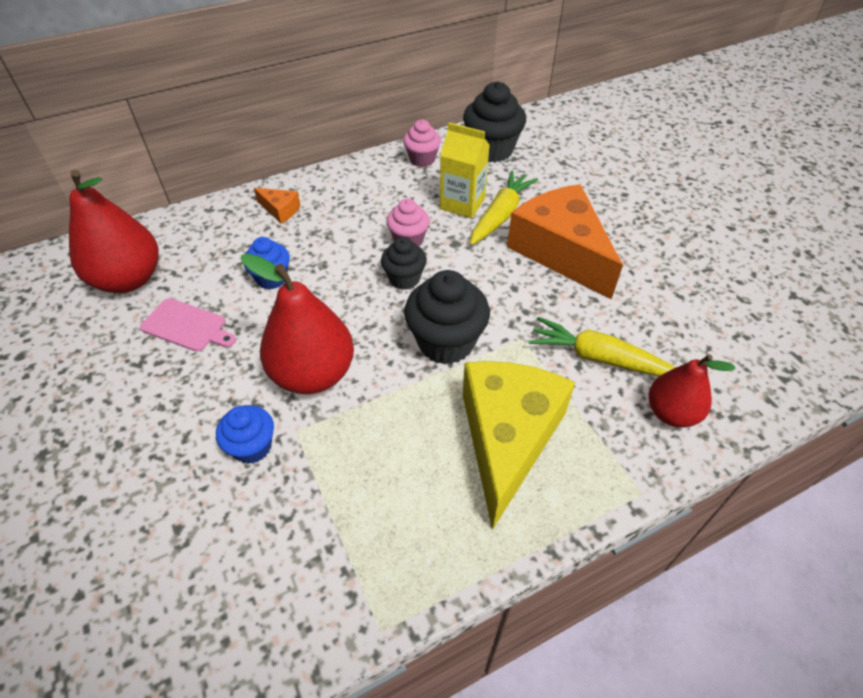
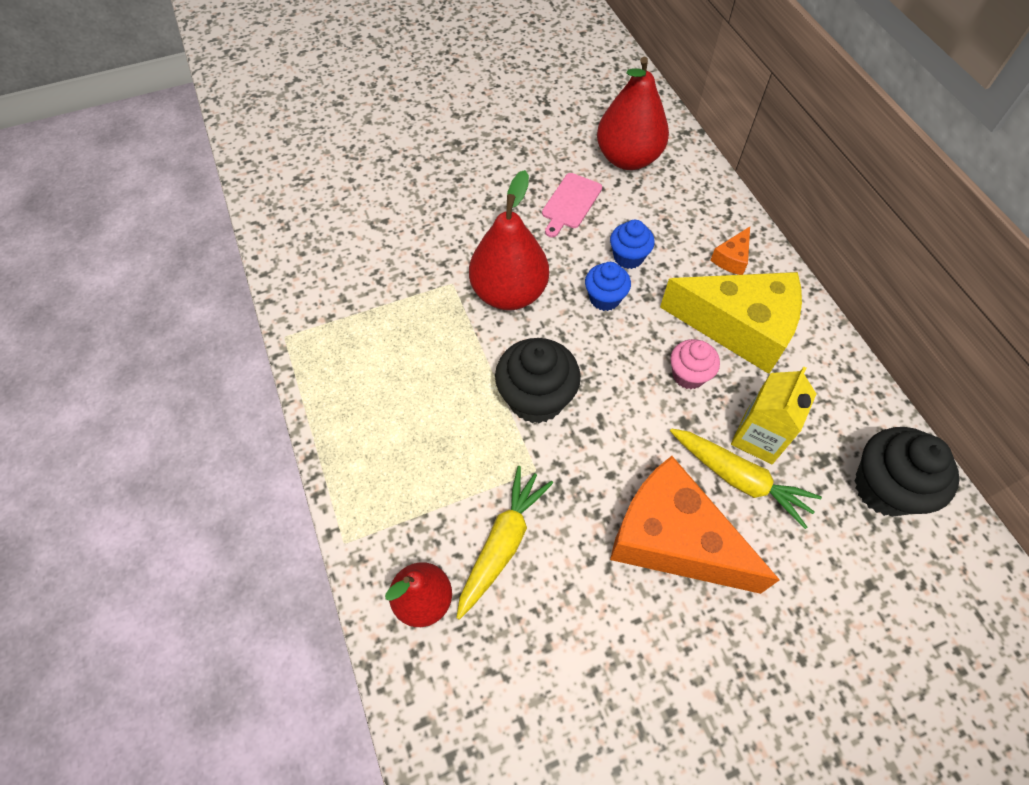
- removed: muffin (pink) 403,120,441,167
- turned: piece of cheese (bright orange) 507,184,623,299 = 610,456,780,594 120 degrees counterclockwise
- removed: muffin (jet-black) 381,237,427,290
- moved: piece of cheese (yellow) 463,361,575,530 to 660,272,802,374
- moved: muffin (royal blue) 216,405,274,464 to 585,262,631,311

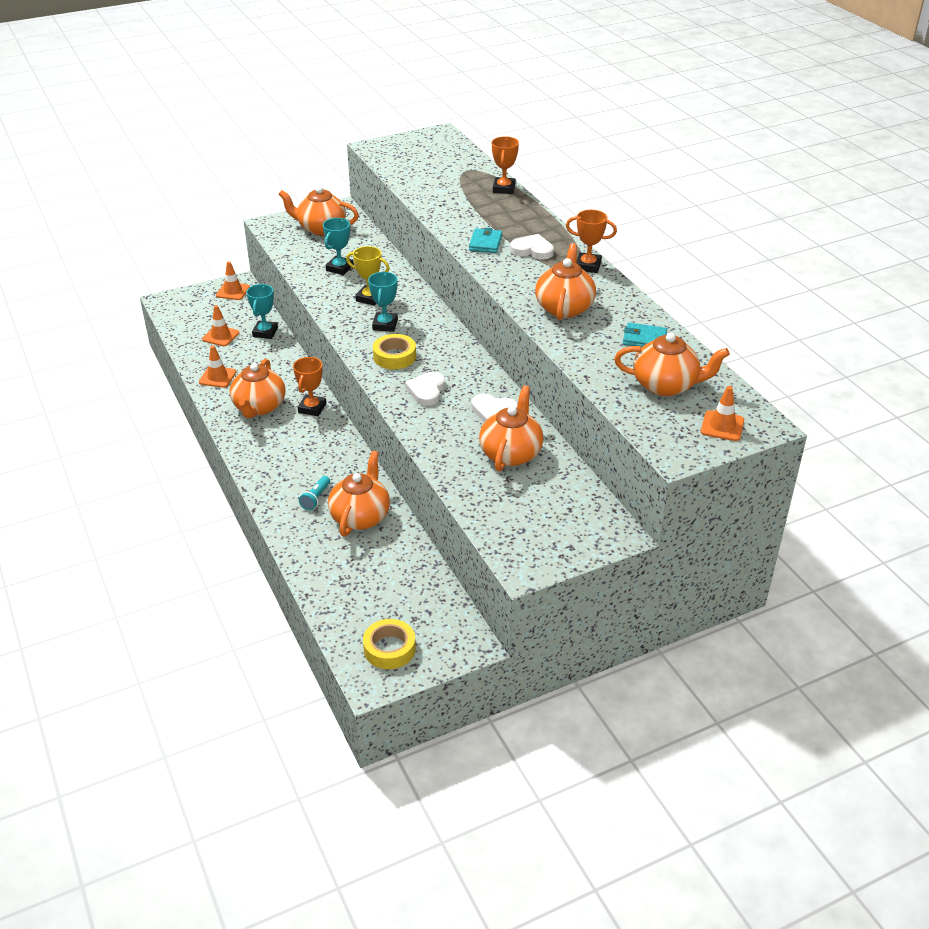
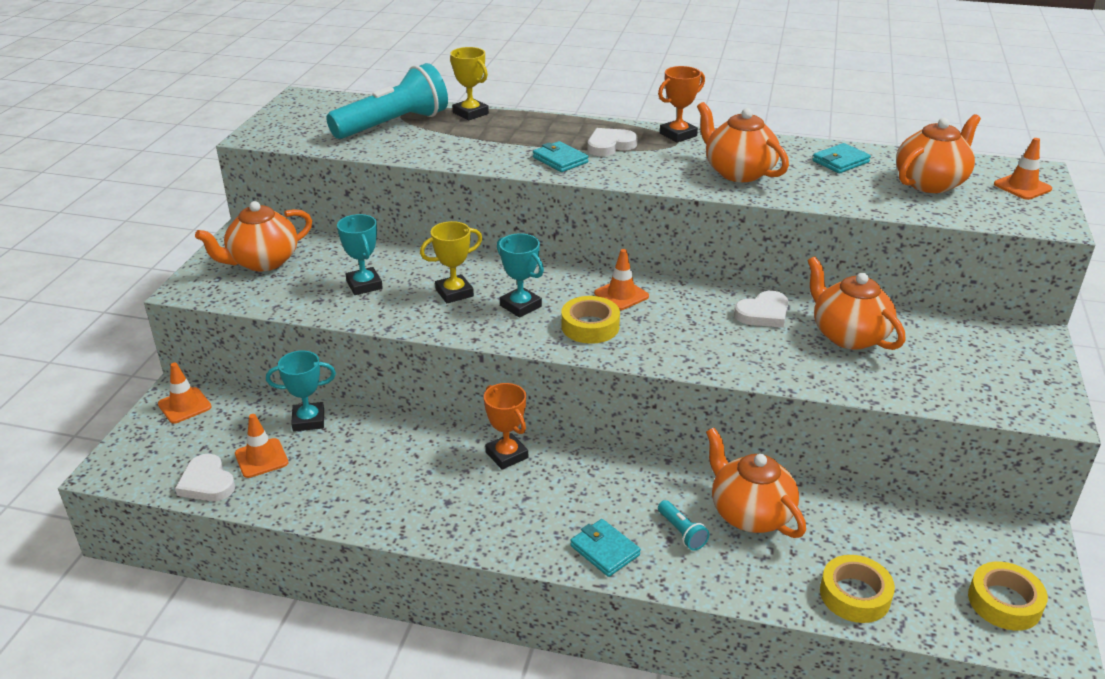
- recoloured: prize cup (bright orange) 492,136,519,194 to prize cup (yellow) 450,47,489,121
- turned: prize cup (turquoise) 246,284,278,339 = 266,351,336,432 60 degrees counterclockwise
- moved: traffic cone (bright orange) 199,345,236,388 to 594,249,649,310
- removed: teapot (bright orange) 230,359,285,418
- moved: heart shape (white) 405,372,445,406 to 175,454,235,501
- added: pocket torch (turquoise) 326,63,448,139
- added: card wallet (turquoise) 570,519,641,577
- added: tape (yellow) 820,555,895,623

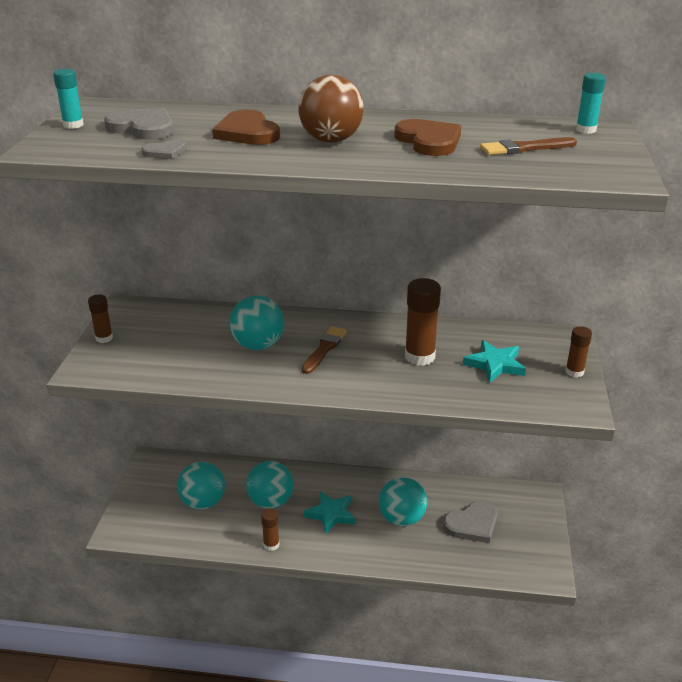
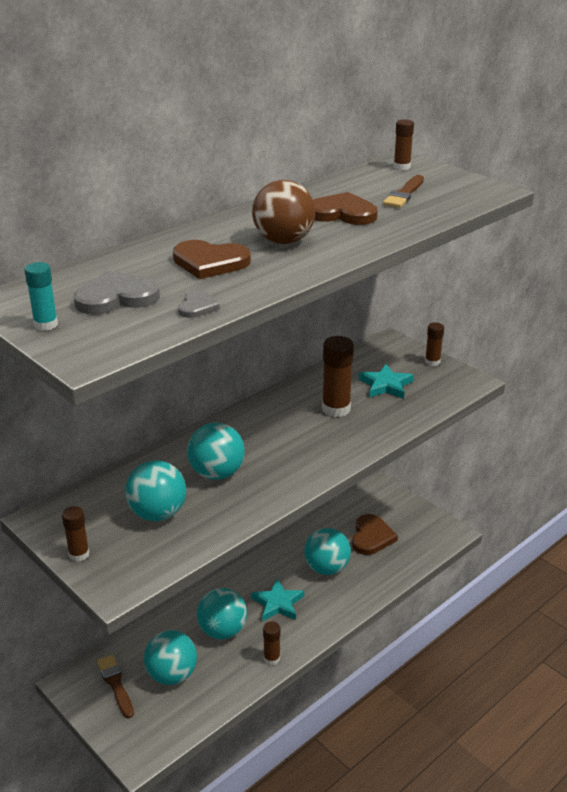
- recoloured: stick of glue (turquoise) 576,73,606,134 to stick of glue (brown) 394,119,414,170
- moved: paintbrush (brown) 302,326,347,374 to 97,655,134,718
- recoloured: heart shape (ash-grey) 443,501,497,543 to heart shape (brown) 352,514,398,555
- added: play ball (turquoise) 125,460,186,521

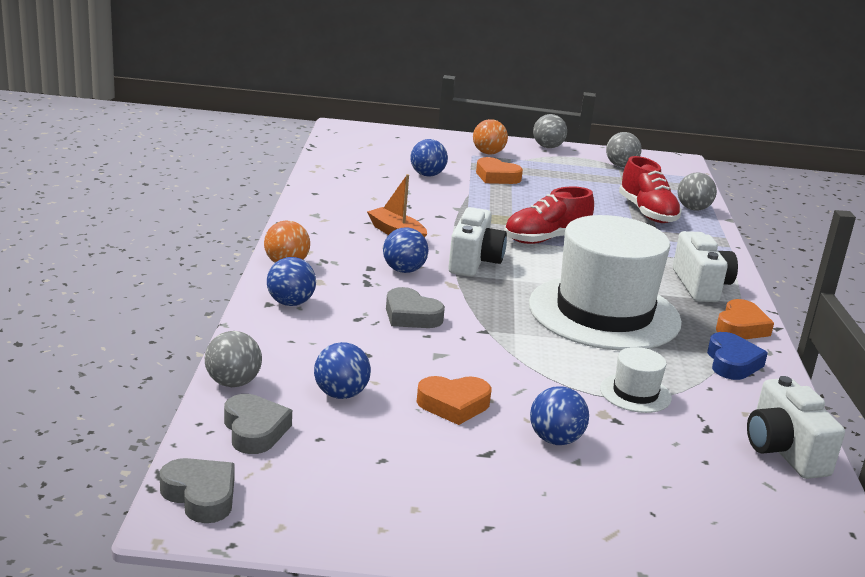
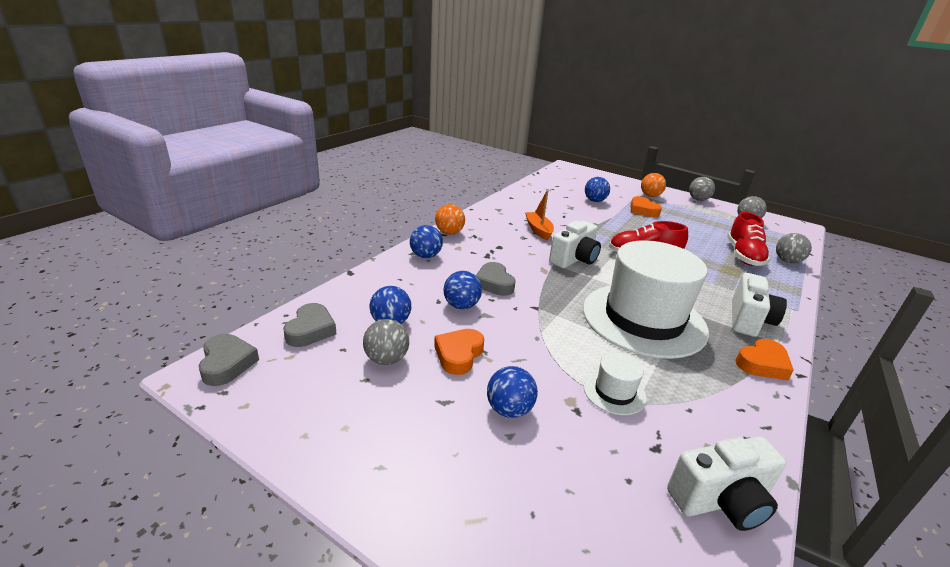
- moved: play ball (royal blue) 383,227,429,273 to 443,271,482,309
- moved: play ball (ash-grey) 205,331,262,387 to 363,319,409,365
- removed: heart shape (royal blue) 707,332,768,380
- turned: heart shape (bright orange) 417,376,492,425 = 434,329,484,375 90 degrees clockwise
- turned: photo camera (white) 747,376,845,479 = 667,436,786,531 120 degrees counterclockwise

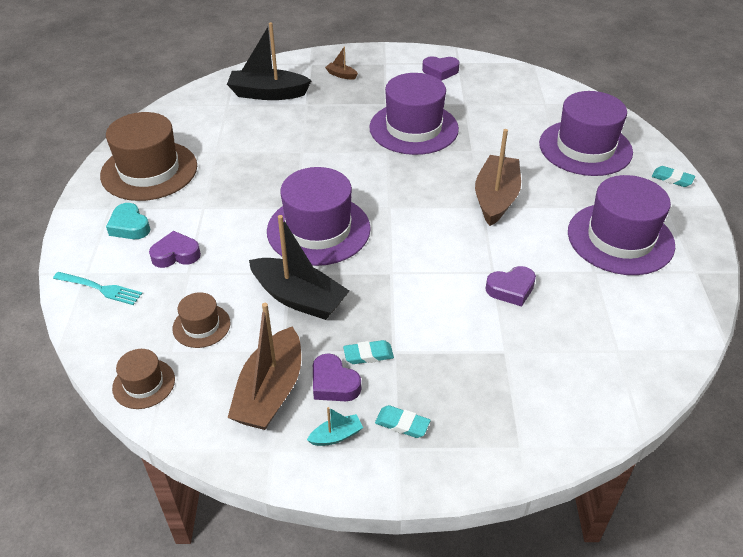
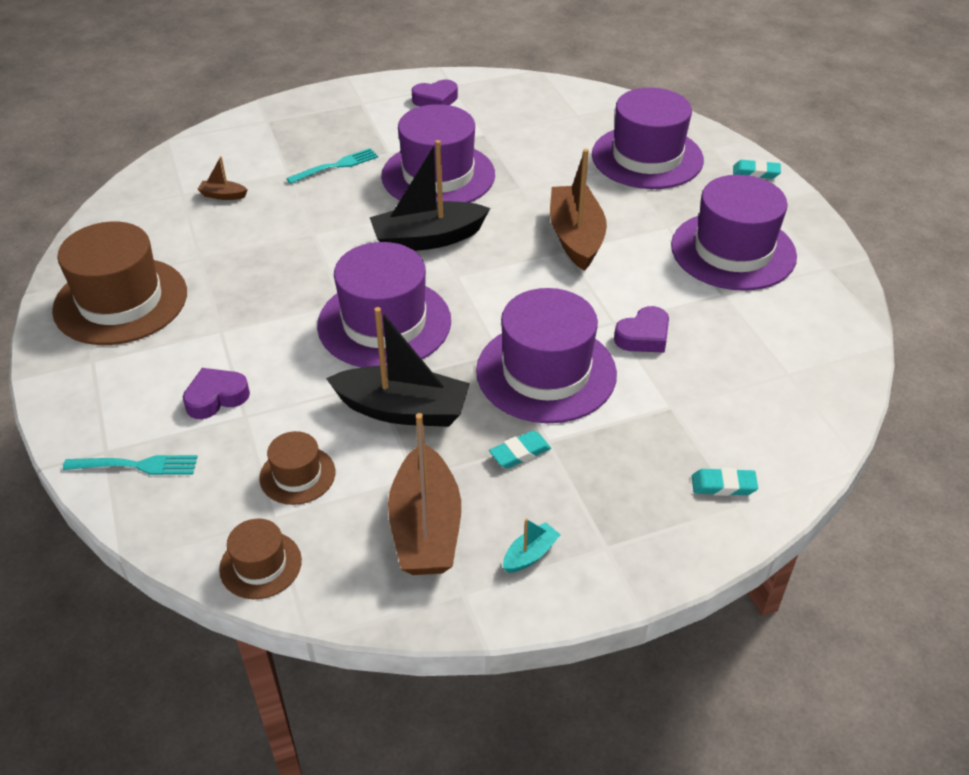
- moved: toy boat (jet-black) 227,22,312,100 to 370,140,490,251
- moved: toy boat (brown) 325,46,358,80 to 197,156,248,200
- removed: heart shape (turquoise) 106,203,150,239
- removed: heart shape (royal purple) 313,353,361,401
- moved: eraser (turquoise) 375,405,431,438 to 692,468,758,496
- added: table fork (turquoise) 286,148,378,184
- added: top hat (royal purple) 476,288,617,423

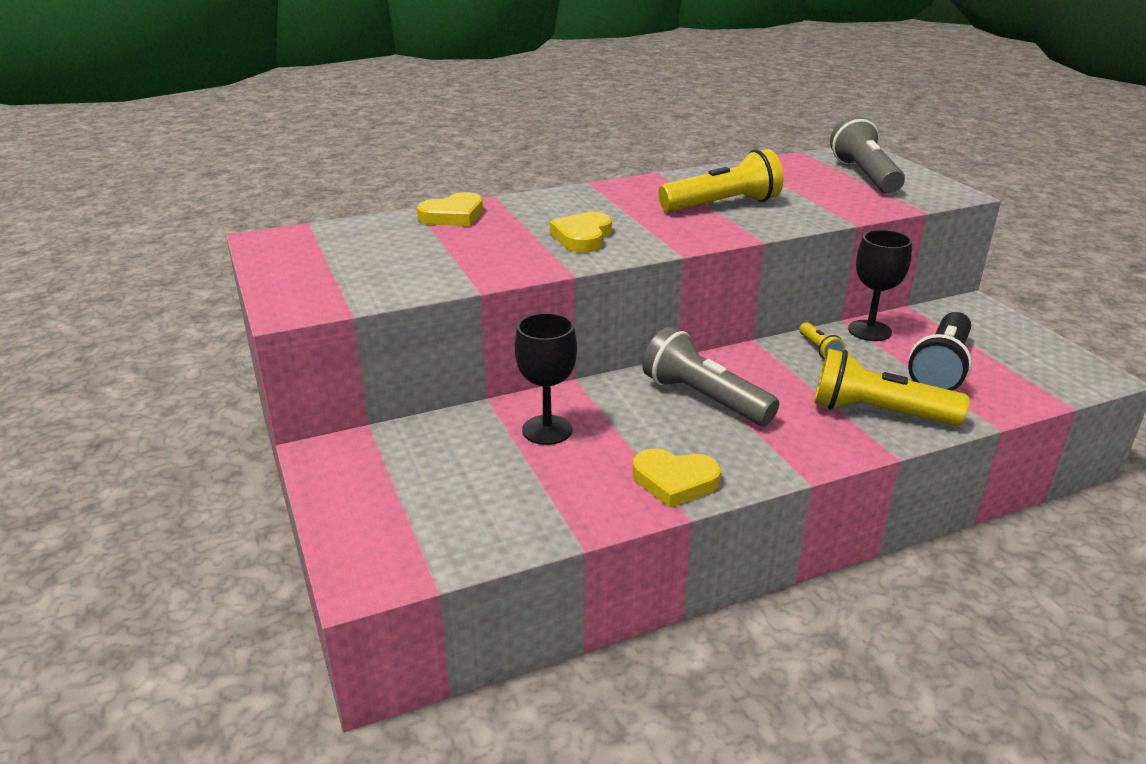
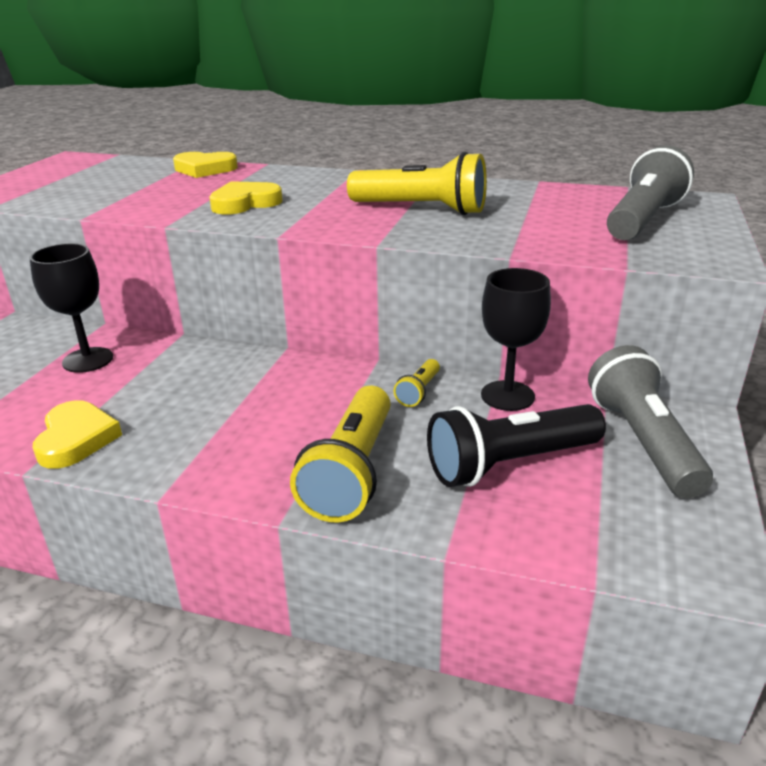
- moved: pocket torch (ash-grey) 642,327,779,426 to 588,345,713,498
- turned: pocket torch (yellow) 814,349,970,426 = 290,386,391,523 135 degrees counterclockwise
- turned: heart shape (yellow) 633,449,721,508 = 33,400,122,469 150 degrees counterclockwise

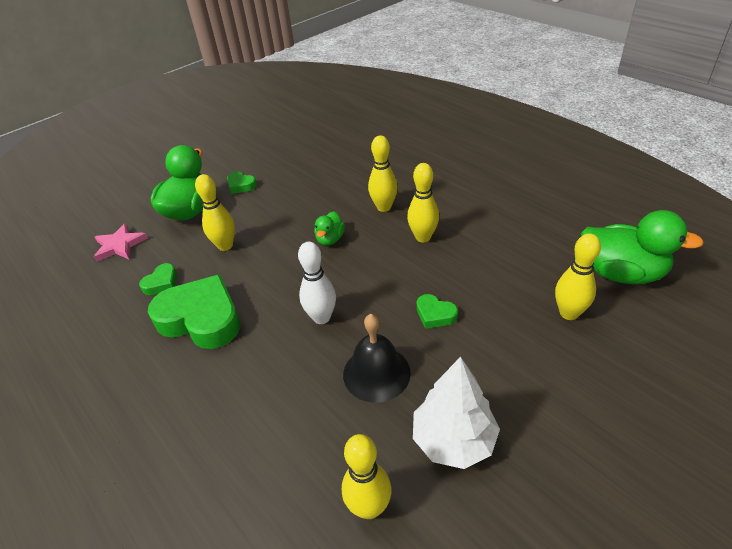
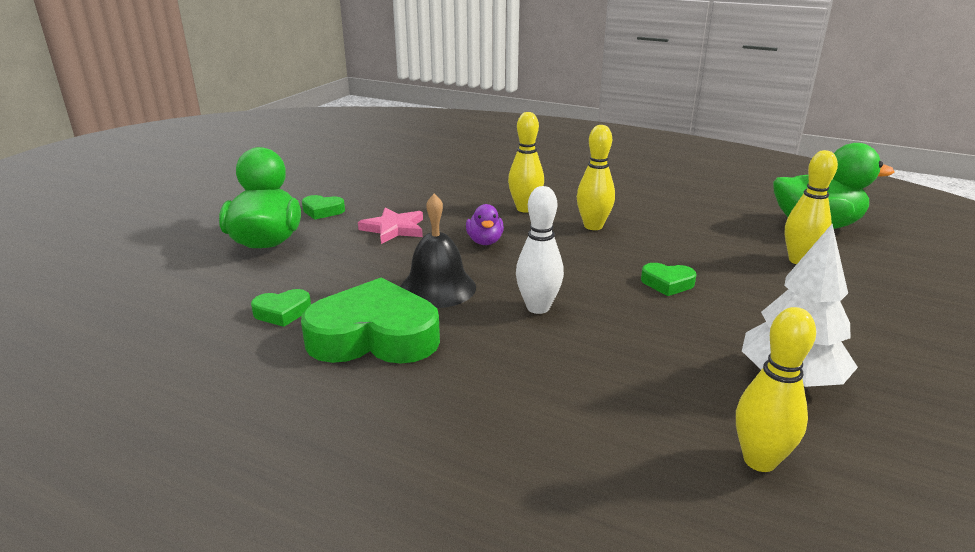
- removed: skittle (yellow) 195,174,235,251
- recoloured: rubber duck (leaf-green) 314,211,345,245 to rubber duck (royal purple) 466,204,504,245
- moved: five-pointed star (pink) 94,223,148,262 to 358,207,423,244
- turned: heart shape (leaf-green) 139,263,177,295 = 251,289,311,327 60 degrees clockwise
- moved: school bell (jet-black) 343,314,411,403 to 400,194,476,308

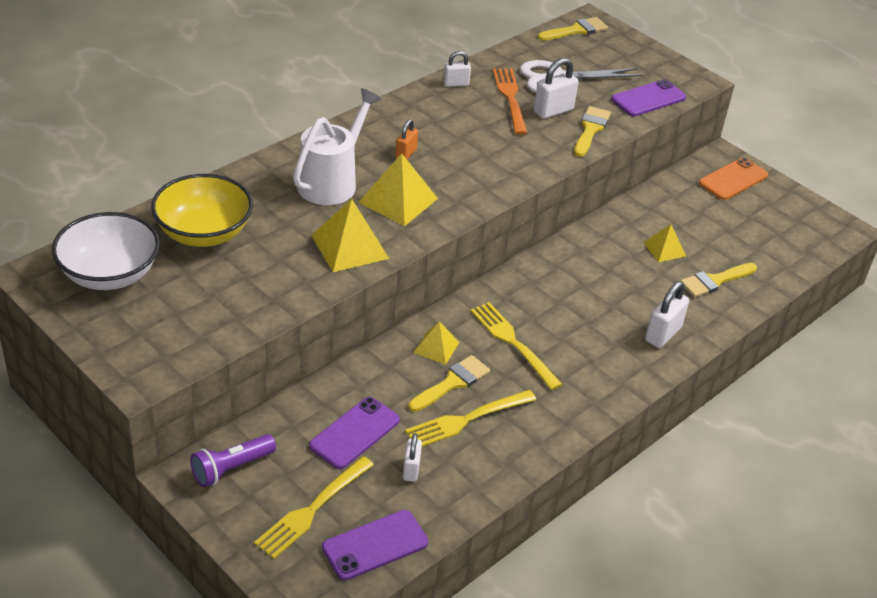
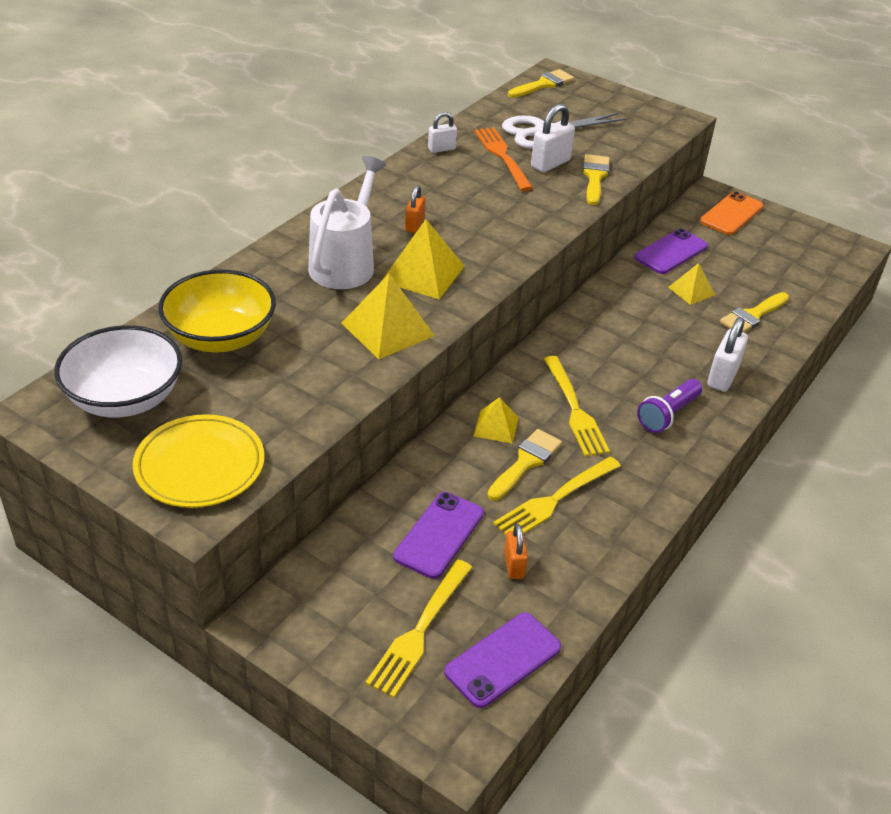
- moved: mobile phone (royal purple) 611,79,686,116 to 634,229,708,274
- turned: table fork (yellow) 470,302,563,390 = 544,356,610,456 150 degrees counterclockwise
- recoloured: small lock (white) 403,433,422,482 to small lock (bright orange) 504,524,528,579
- moved: pocket torch (royal purple) 190,434,276,487 to 637,379,702,433
- added: flat dish (yellow) 133,414,264,508

